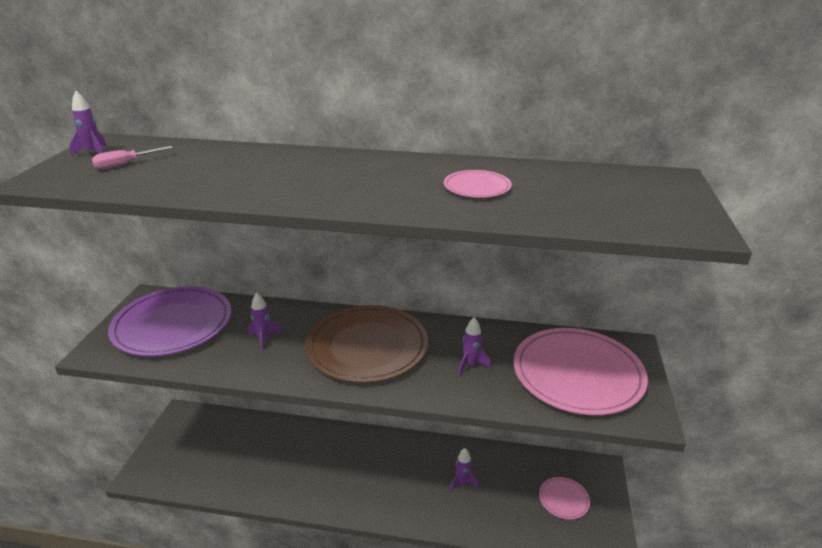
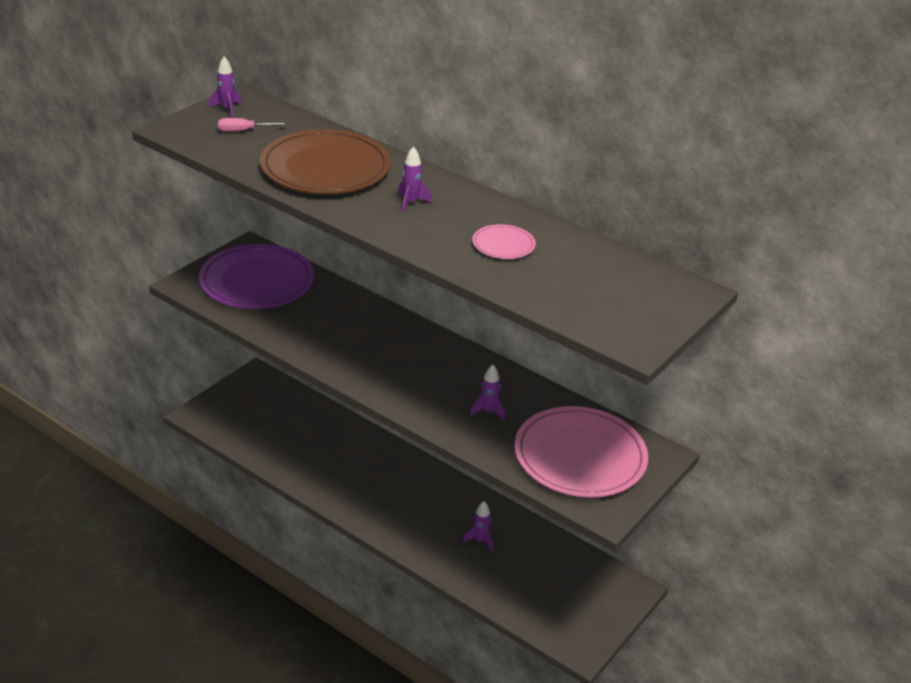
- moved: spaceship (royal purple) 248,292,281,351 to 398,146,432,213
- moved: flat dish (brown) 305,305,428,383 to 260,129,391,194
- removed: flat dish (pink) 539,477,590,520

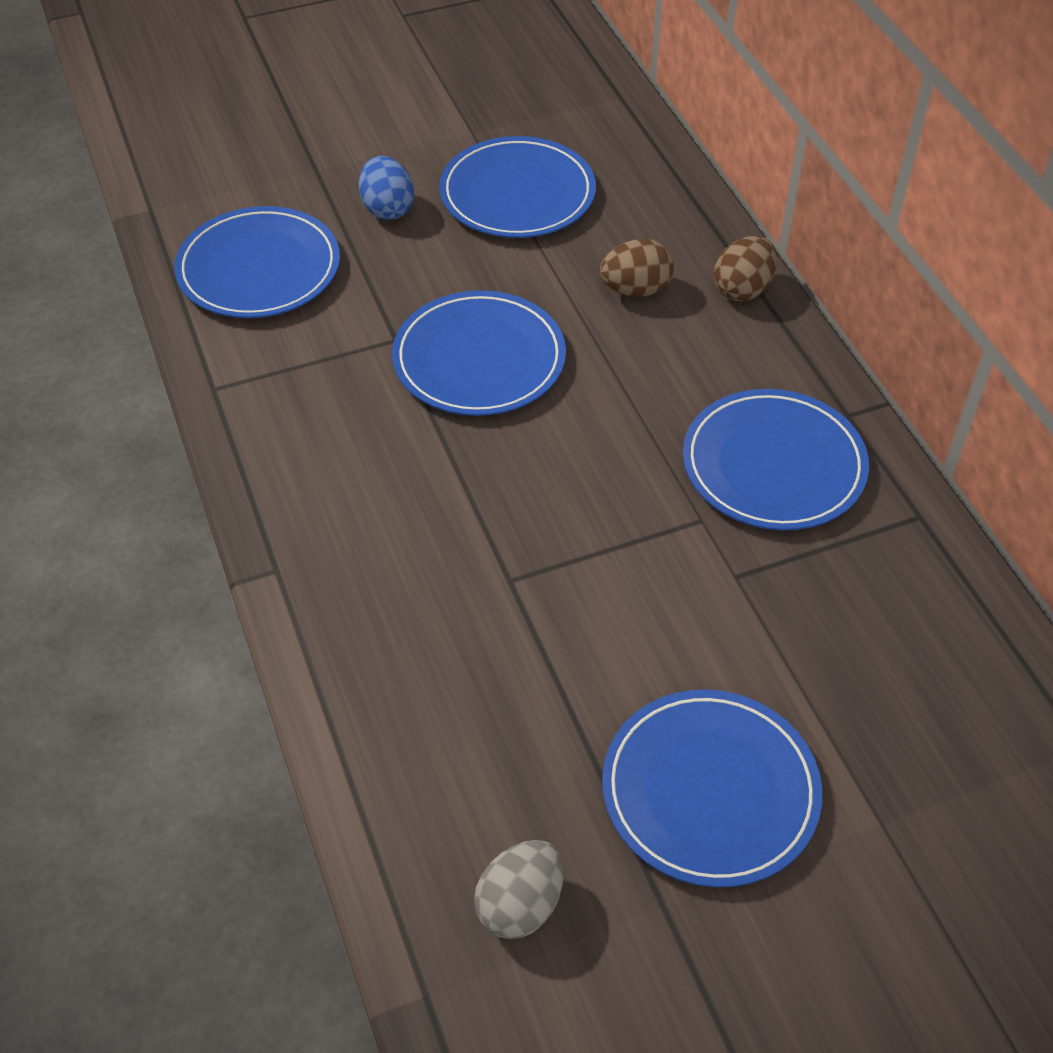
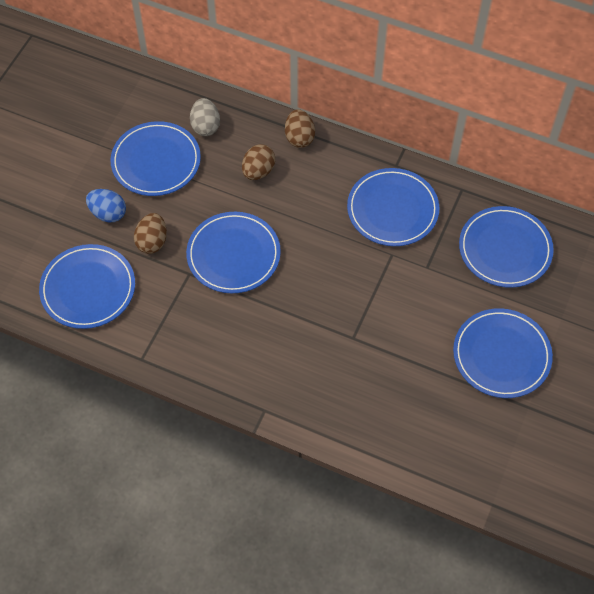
- moved: toy egg (ash-grey) 474,840,564,939 to 190,98,220,136
- added: flat dish (royal blue) 459,206,554,288
- added: toy egg (brown) 134,213,167,254

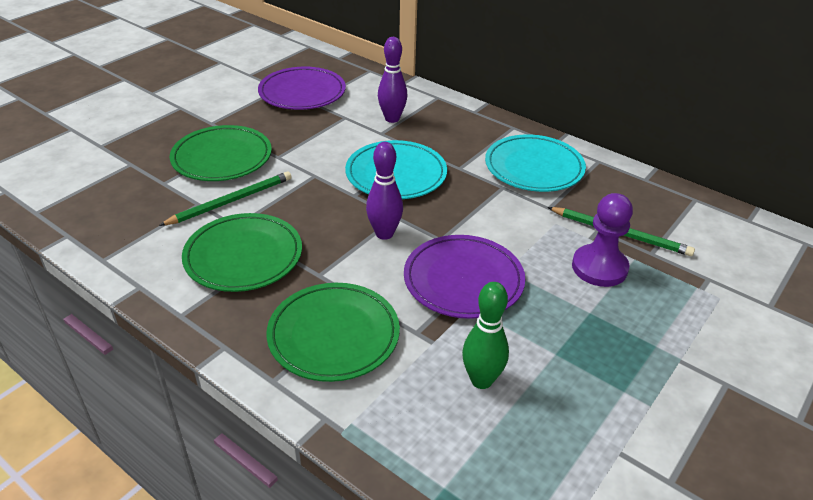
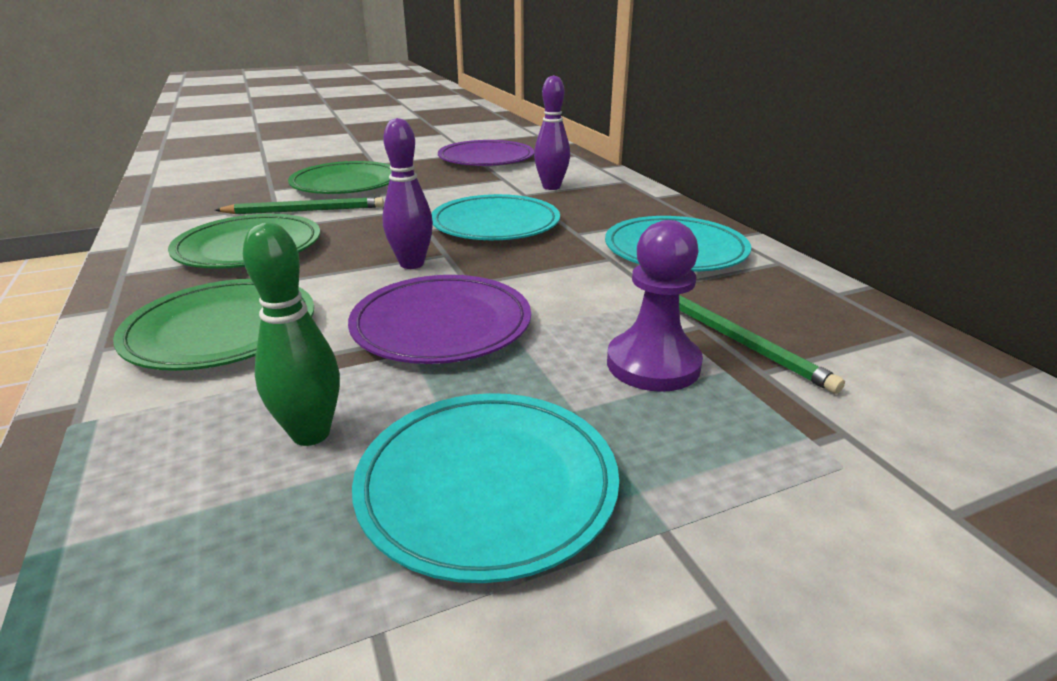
- added: flat dish (turquoise) 352,393,619,583

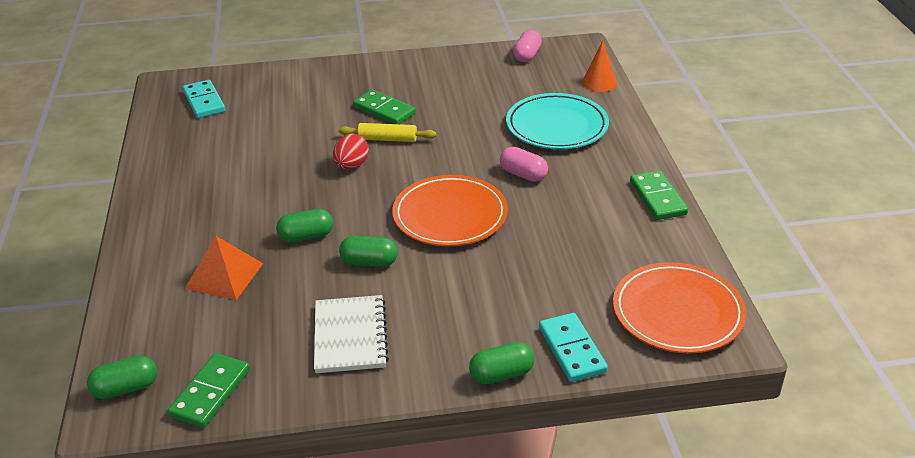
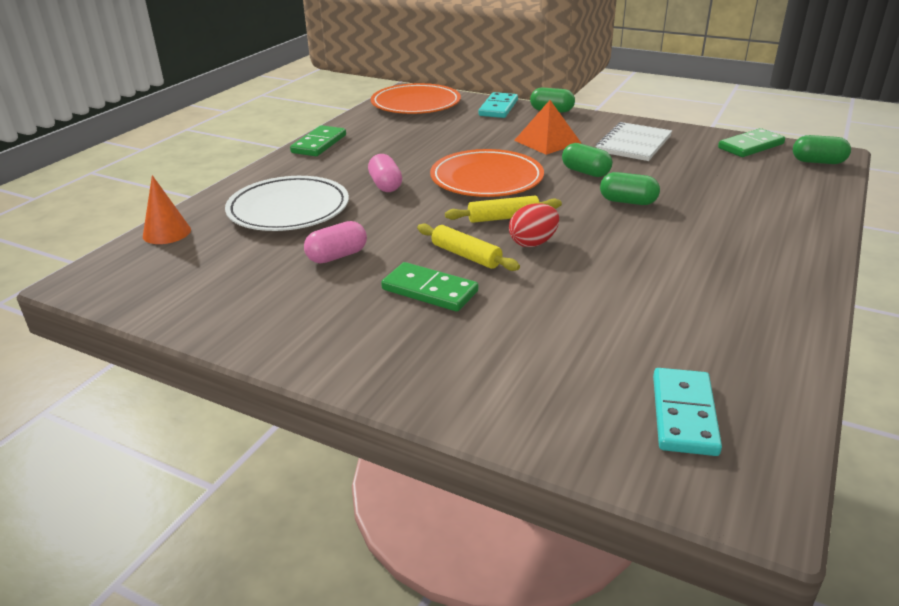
- moved: capsule (pink) 513,30,542,62 to 304,221,367,263
- turned: domino tile (leaf-green) 353,90,416,124 = 381,262,478,312 45 degrees counterclockwise
- recoloured: flat dish (turquoise) 506,93,609,149 to flat dish (white) 225,176,349,231
- moved: pyramid shape (bright orange) 185,236,263,300 to 514,100,581,155
- added: dough roller (yellow) 445,196,562,223

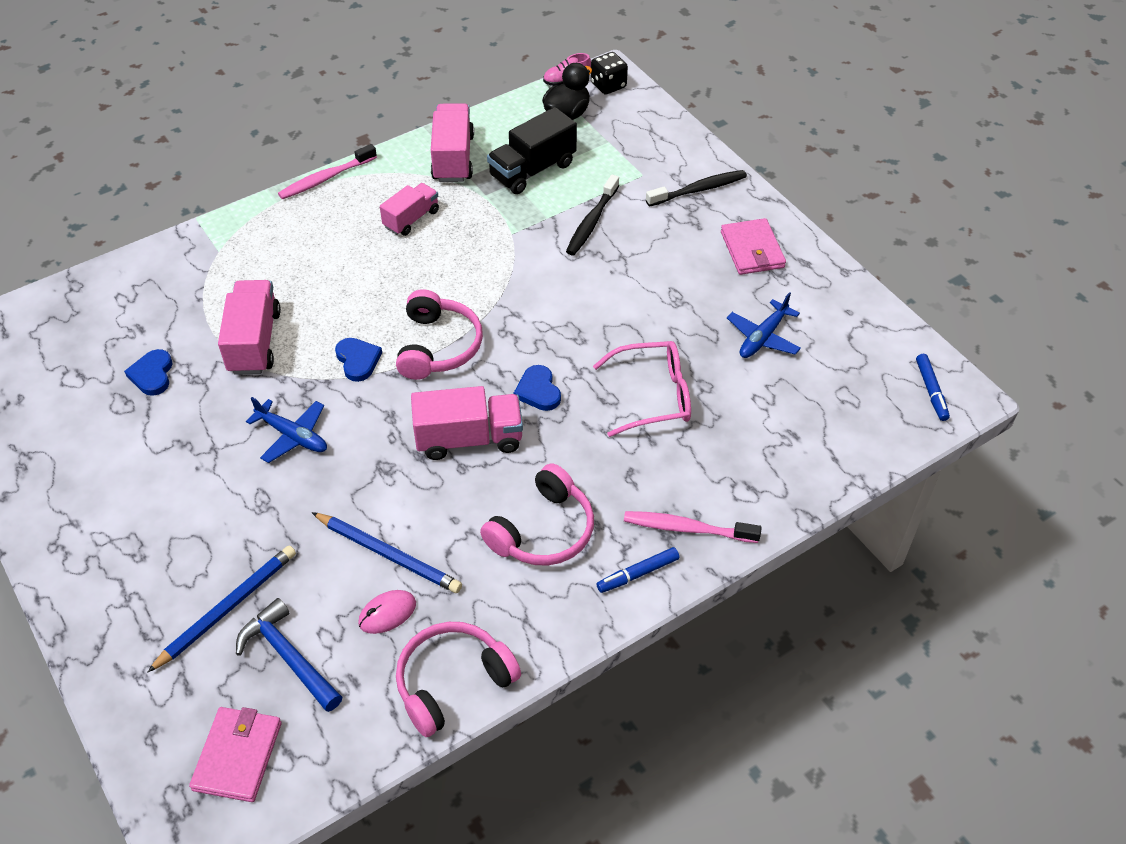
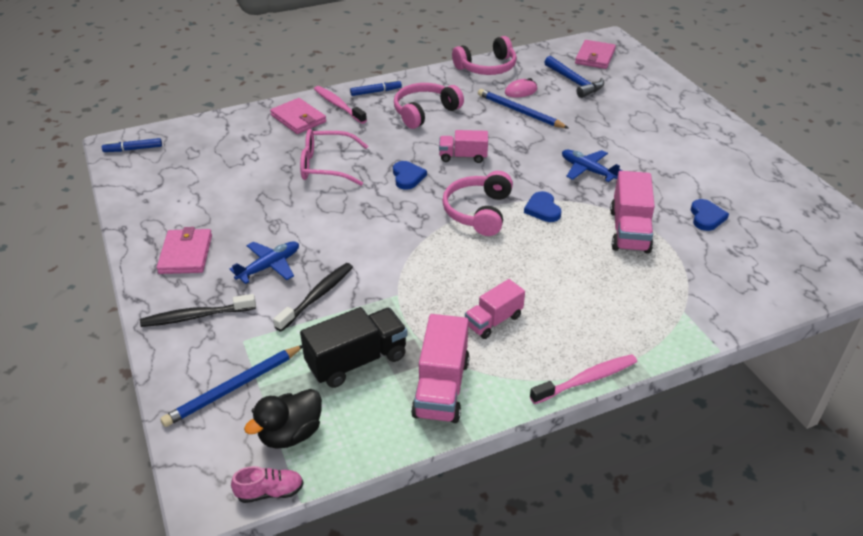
- removed: dice (jet-black) 591,52,628,95
- moved: toy plane (royal blue) 727,292,801,358 to 230,242,299,284
- turned: marker (royal blue) 916,354,950,421 = 102,138,162,152 105 degrees counterclockwise
- resized: lorry (pink) 411,386,523,460 = 439,130,488,163 x0.65
- turned: toothbrush (pink) 624,511,762,543 = 314,86,367,124 150 degrees counterclockwise
- moved: wooden pencil (royal blue) 147,546,296,673 to 160,345,302,427
- added: card wallet (pink) 270,98,326,134

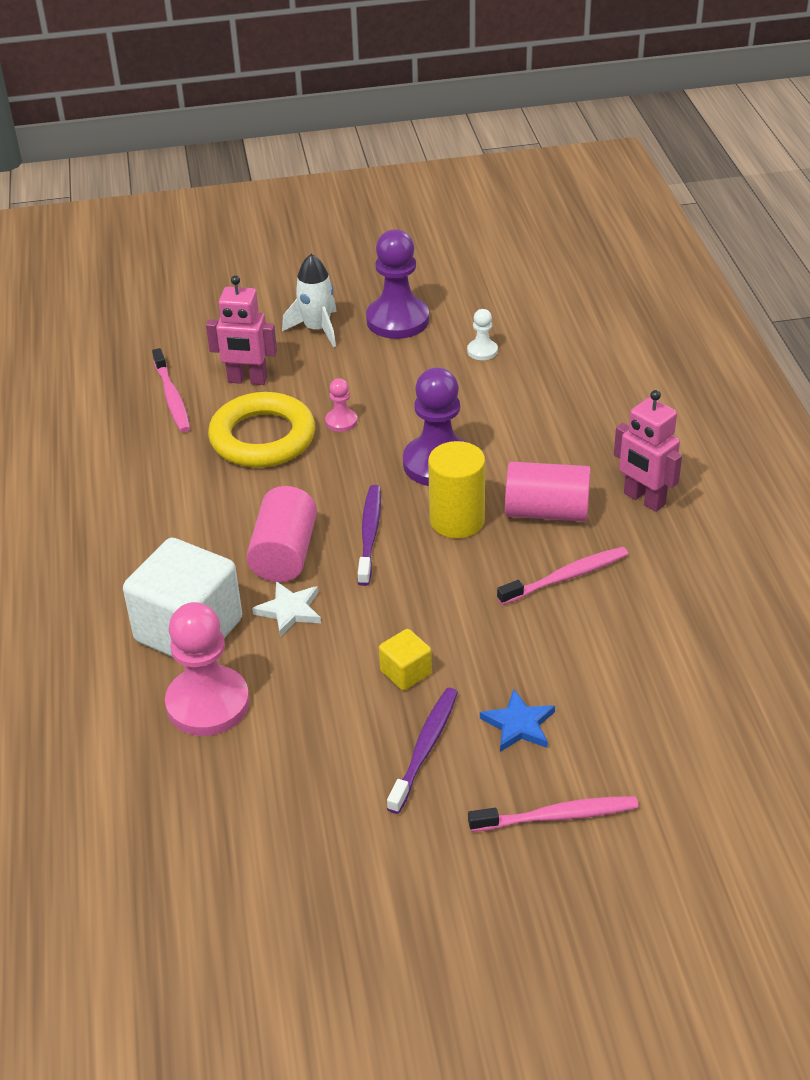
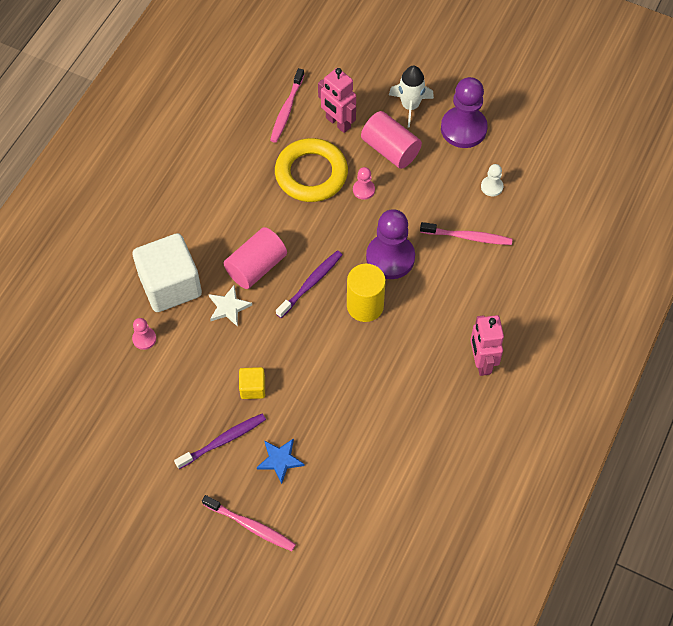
- moved: cylinder shape (pink) 505,462,591,522 to 361,111,422,169
- moved: toothbrush (pink) 497,547,628,605 to 420,222,513,245
- resized: chess pawn (pink) 165,602,250,736 = 132,318,156,350 x0.47

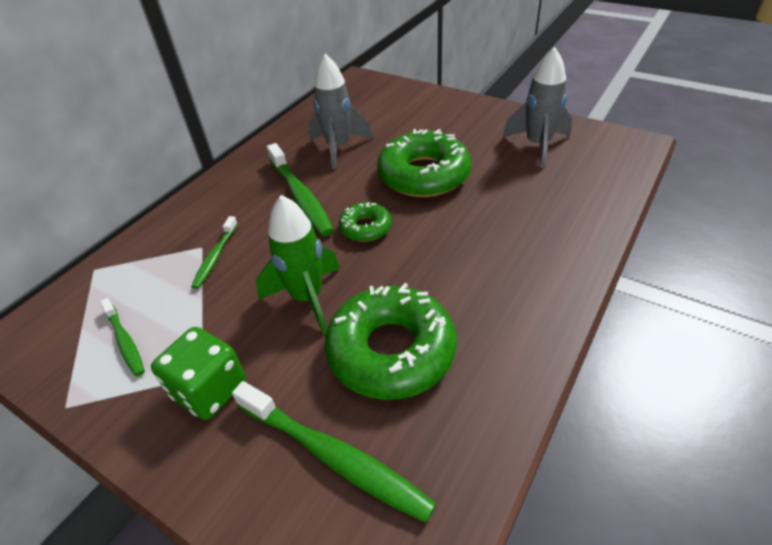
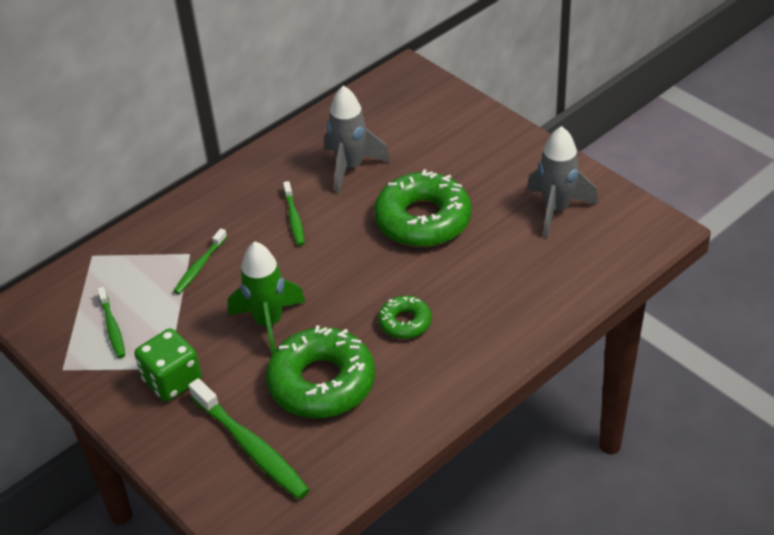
- resized: toothbrush (leaf-green) 267,143,334,236 = 283,181,304,246 x0.57
- moved: donut (leaf-green) 339,202,392,242 to 378,296,432,339

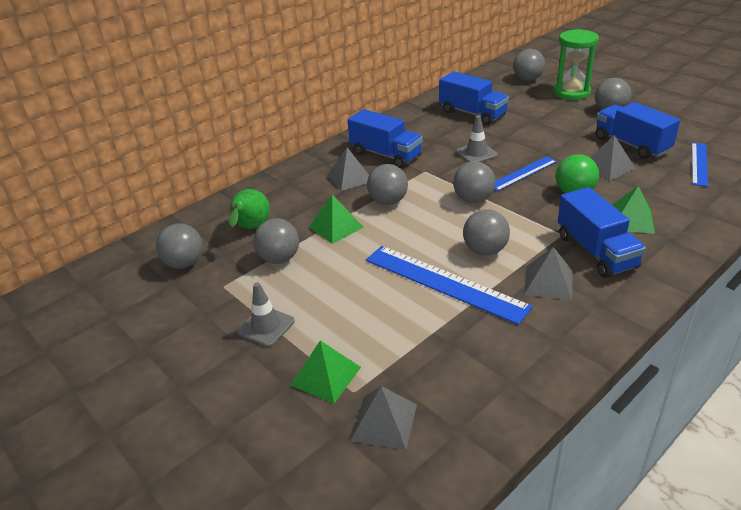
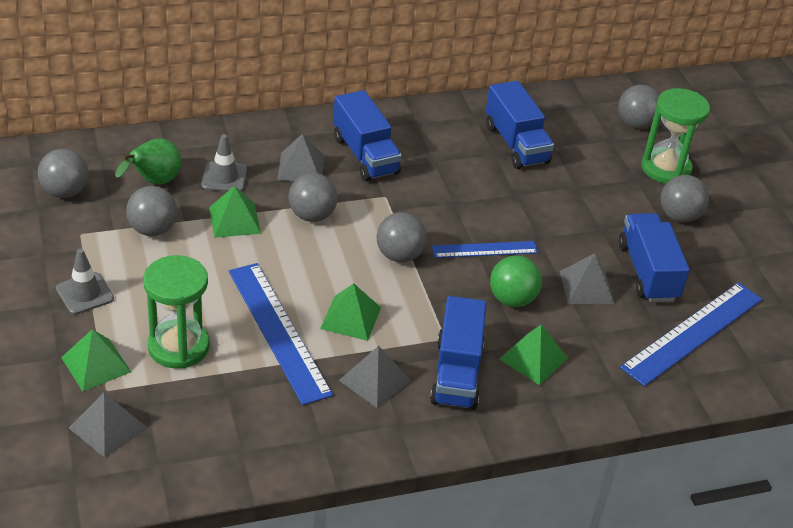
- moved: traffic cone (ash-grey) 456,115,498,162 to 202,134,247,192
- resized: measuring stick (royal blue) 692,143,708,187 = 620,283,762,386 x1.72
- replaced: play ball (ash-grey) 463,209,510,255 to pyramid shape (leaf-green) 320,283,381,341
- added: sand timer (leaf-green) 143,255,210,369

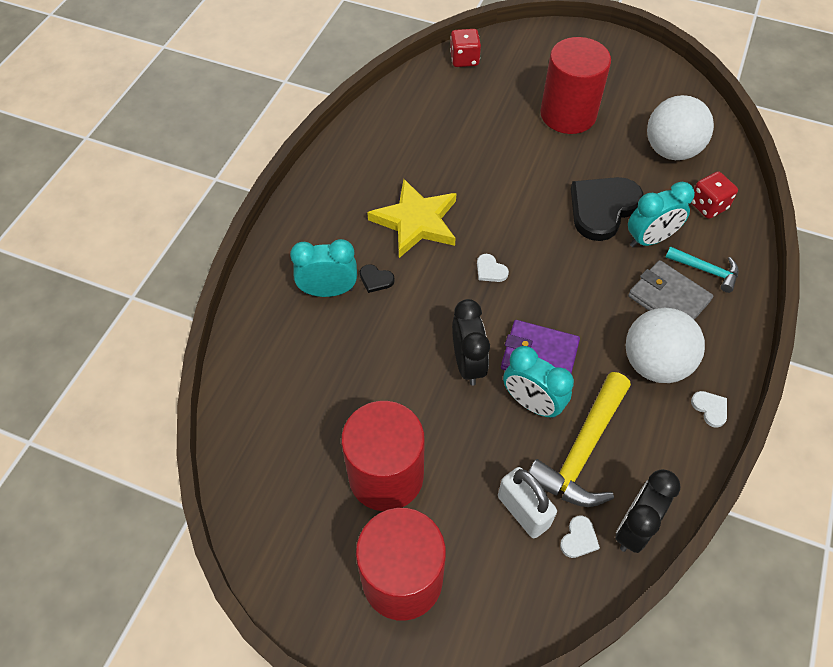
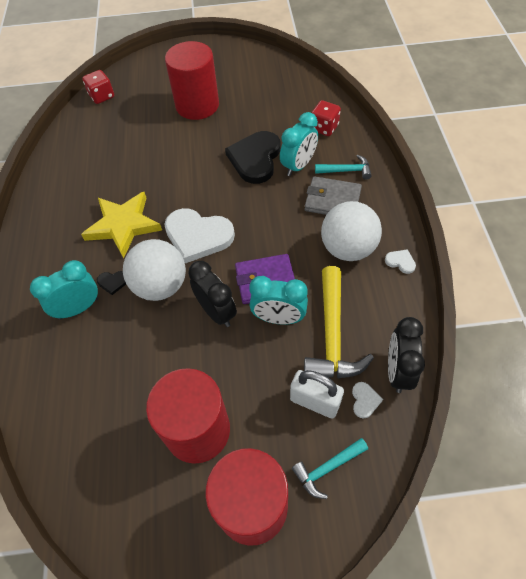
- moved: play ball (white) 647,95,714,160 to 123,239,186,301
- resized: heart shape (white) 477,254,509,282 = 164,208,235,263 x2.41
- added: claw hammer (turquoise) 292,438,368,499

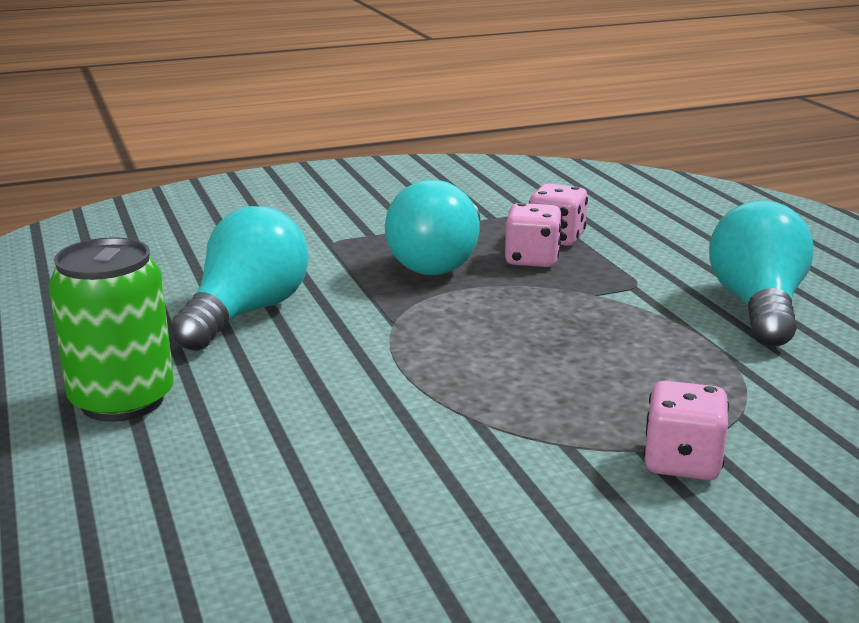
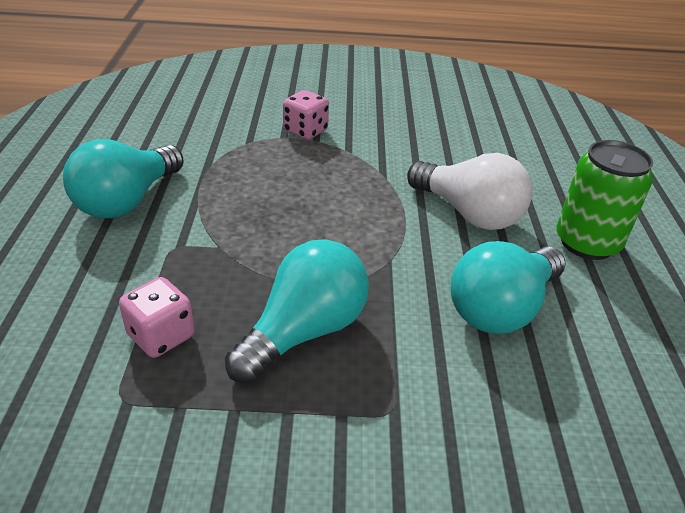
- removed: dice (pink) 505,203,562,267
- added: bulb (white) 407,153,533,230

